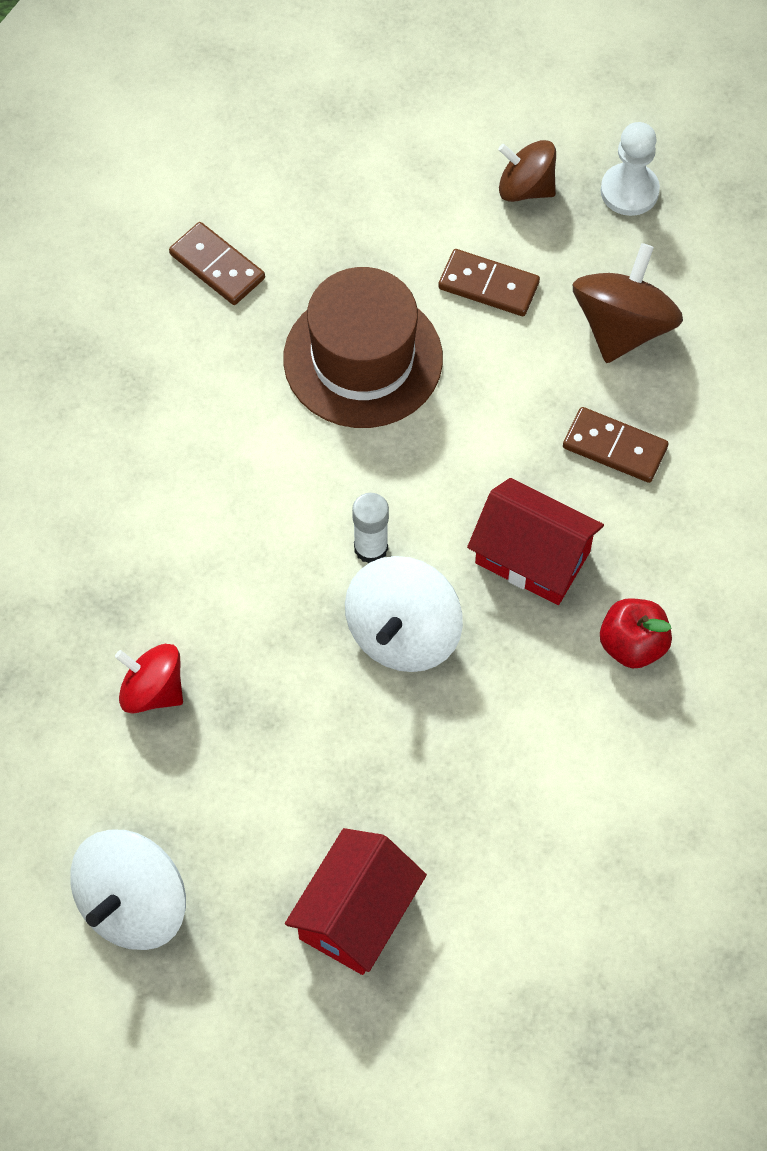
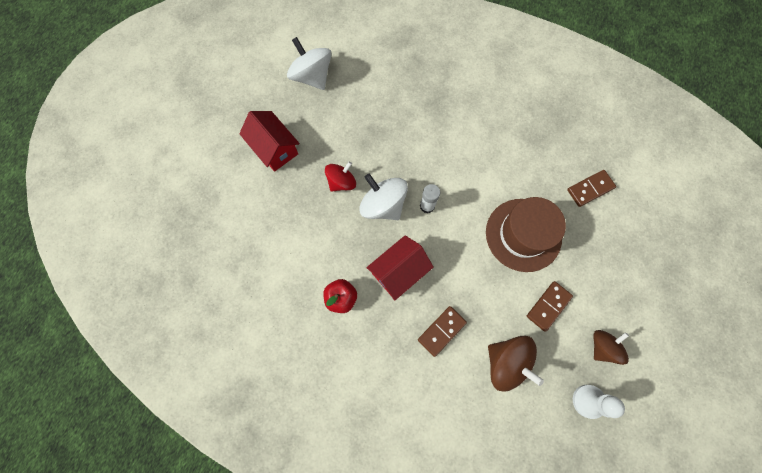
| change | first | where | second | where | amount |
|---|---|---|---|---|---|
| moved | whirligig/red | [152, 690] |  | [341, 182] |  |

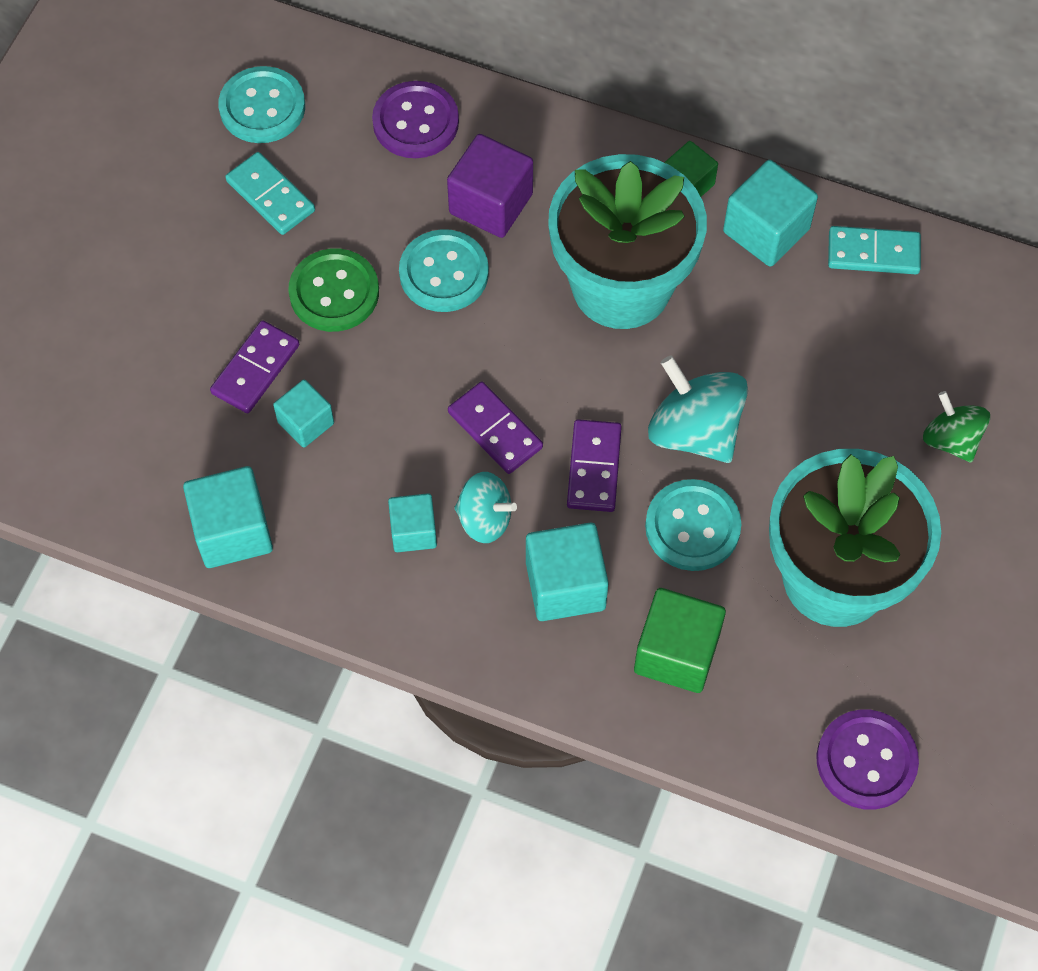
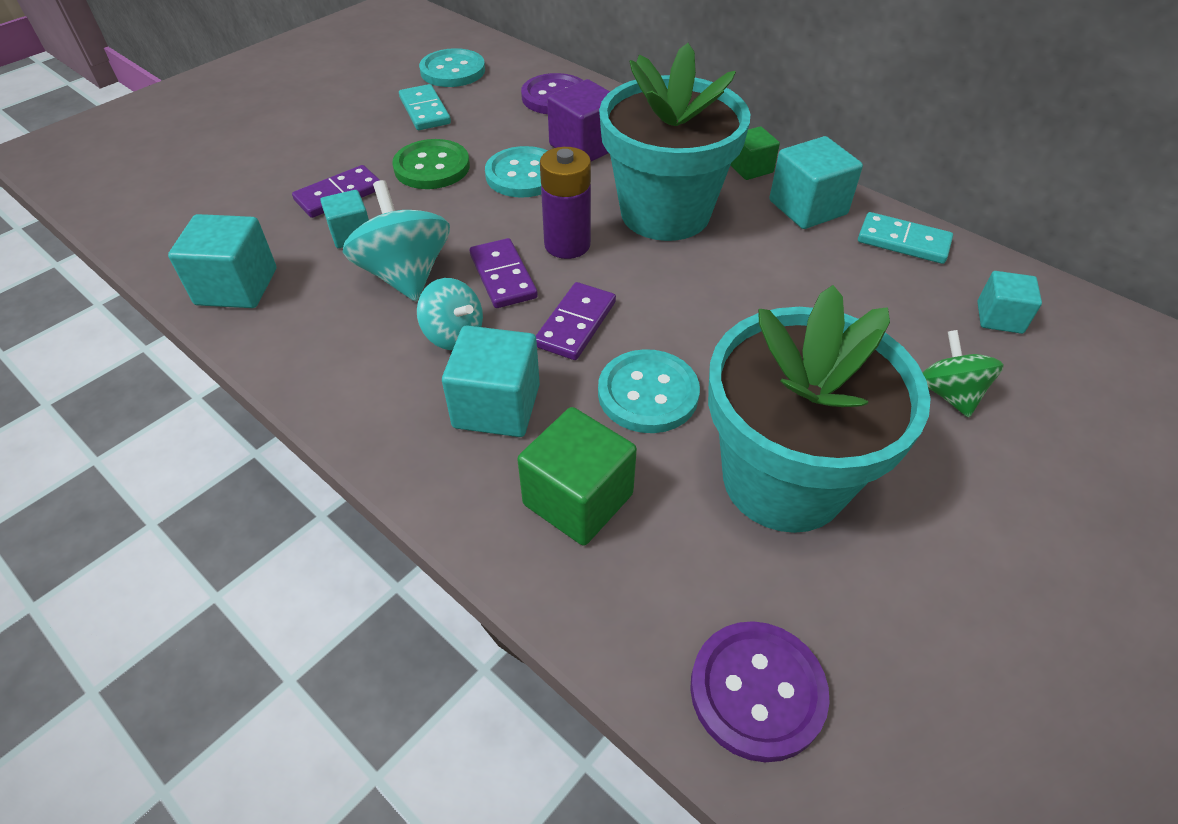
| change | first | where | second | where | amount |
|---|---|---|---|---|---|
| moved | whirligig/teal | [694, 431] |  | [405, 275] |  |
| added |  |  | battery/purple | [567, 244] |  |
| moved | cube/teal | [413, 531] |  | [999, 317] |  |

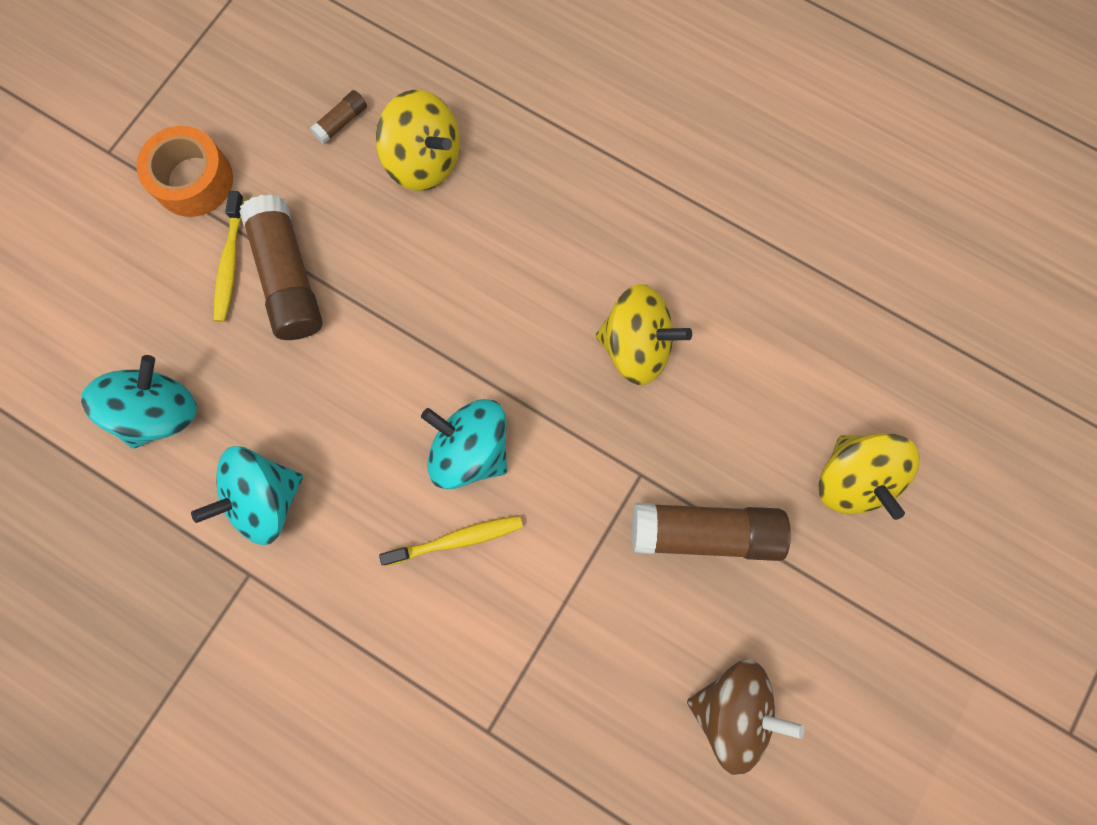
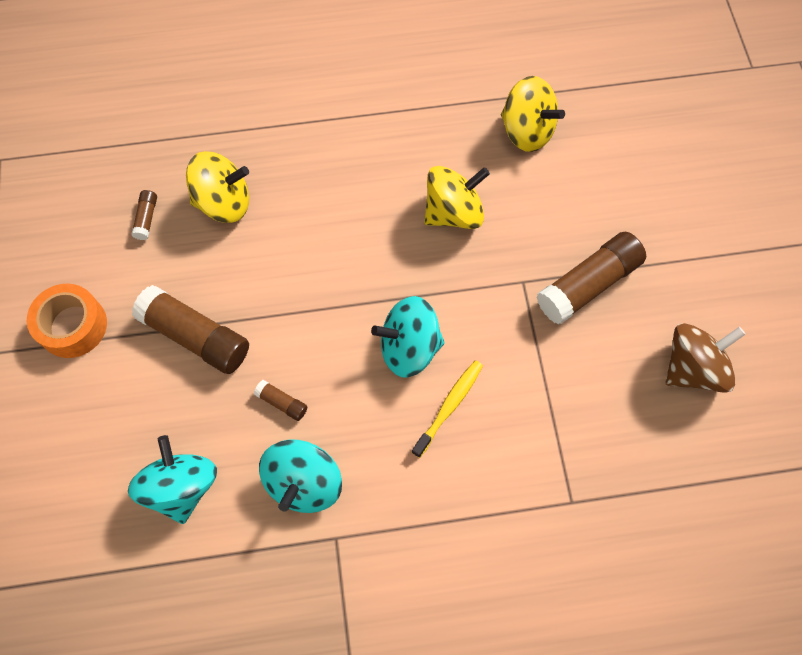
| change | first | where | second | where | amount |
|---|---|---|---|---|---|
| added |  |  | glue stick/dark brown | [282, 403] |  |
| moved | whirligig/golden | [851, 478] |  | [526, 131] |  |
| removed | toothbrush/golden | [230, 262] |  |  |  |

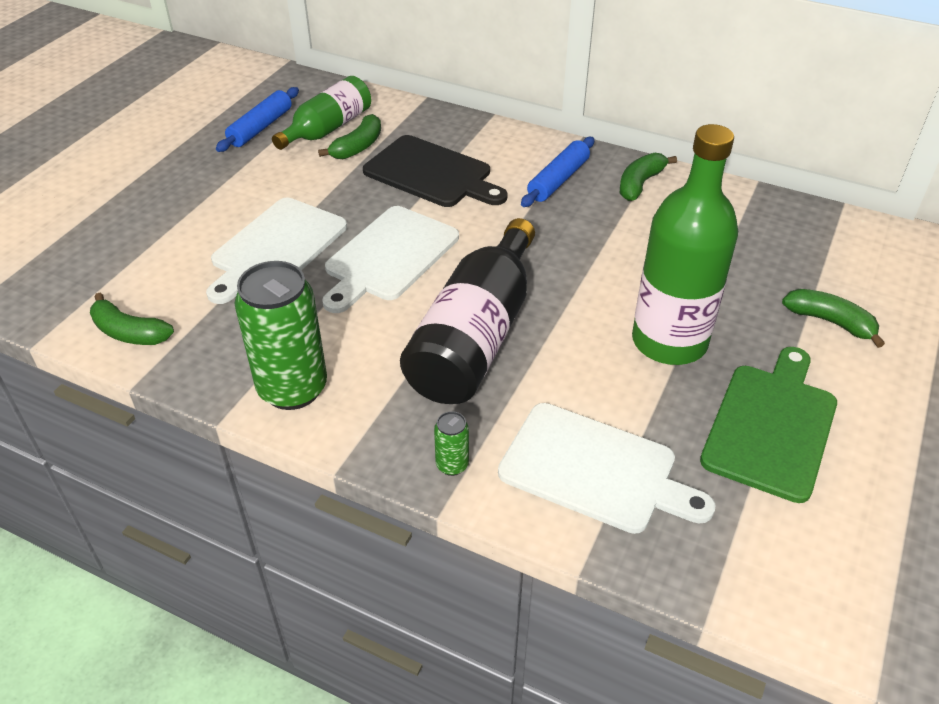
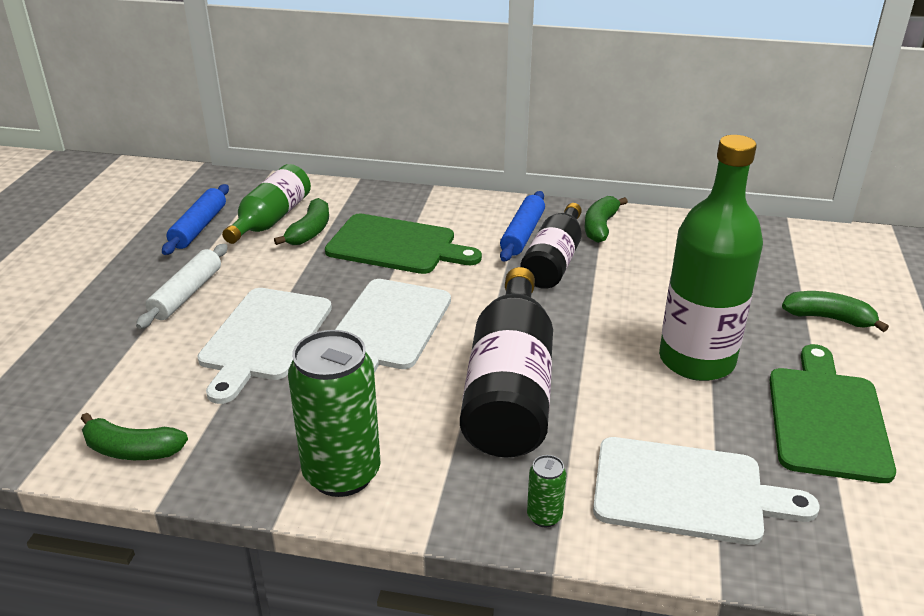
| change | first | where | second | where | amount |
|---|---|---|---|---|---|
| added |  |  | rolling pin/snow-white | [186, 294] |  |
| recoloured | cutting board/black | [431, 174] | cutting board/emerald | [396, 246] |  |
| added |  |  | bottle/black | [554, 261] |  |

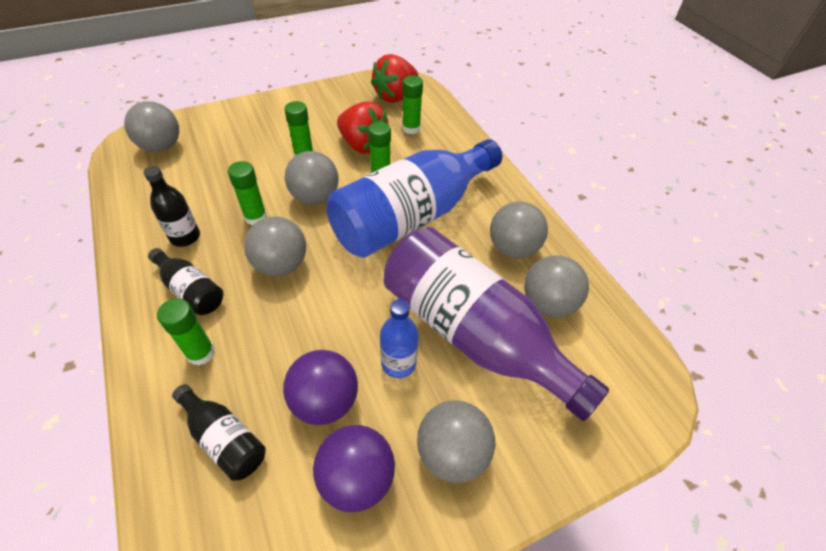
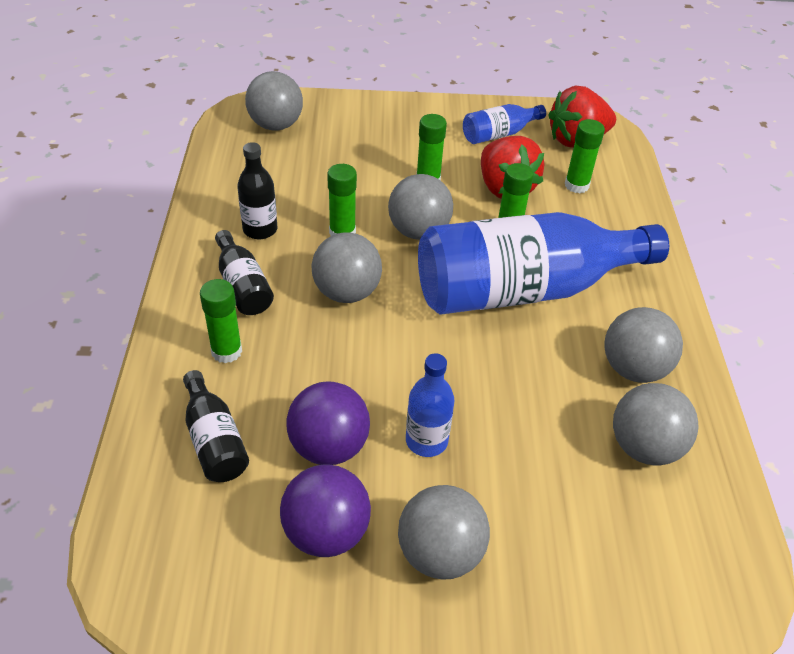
| change | first | where | second | where | amount |
|---|---|---|---|---|---|
| added |  |  | bottle/royal blue | [499, 134] |  |
| removed | bottle/purple | [473, 334] |  |  |  |

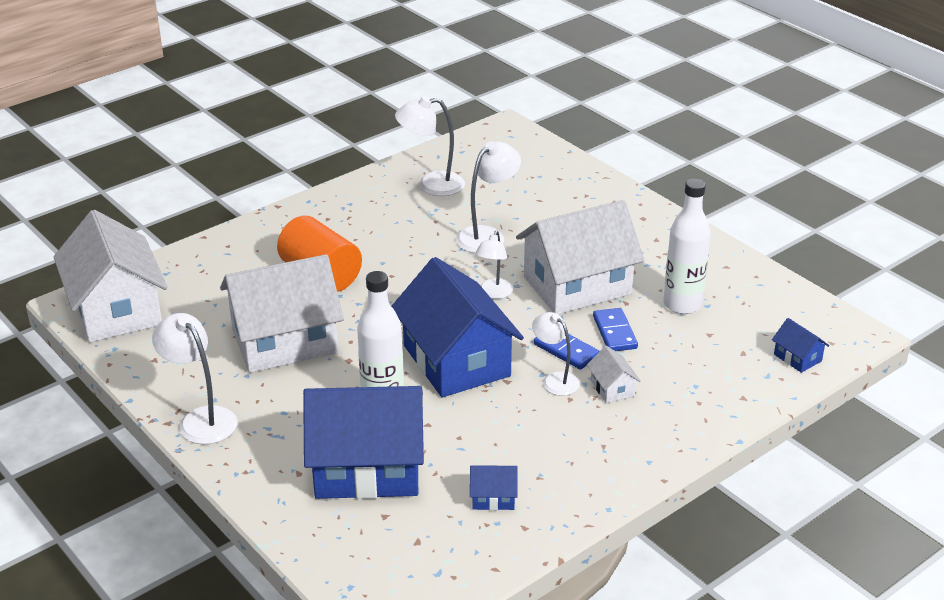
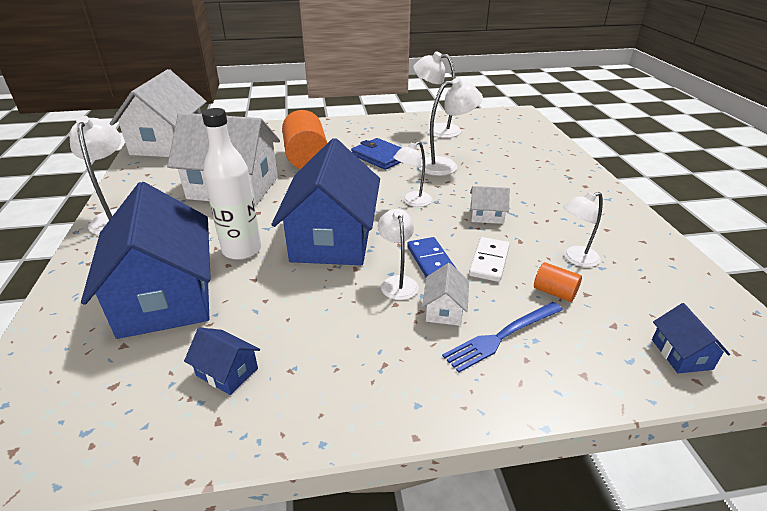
| change | first | where | second | where | amount |
|---|---|---|---|---|---|
| turned | house/royal blue | [367, 468] |  | [165, 297] | 45 degrees clockwise |
| added |  |  | card wallet/royal blue | [380, 156] |  |
| added |  |  | dinner fork/royal blue | [502, 336] |  |
| recoloured | domino/royal blue | [614, 332] | domino/snow-white | [489, 261] |  |
| resized | house/snow-white | [577, 285] |  | [486, 216] | x0.40 |
| added |  |  | cylinder/orange | [554, 292] |  |
| replaced | bottle/snow-white | [682, 304] | desk lamp/snow-white | [575, 259] |  |

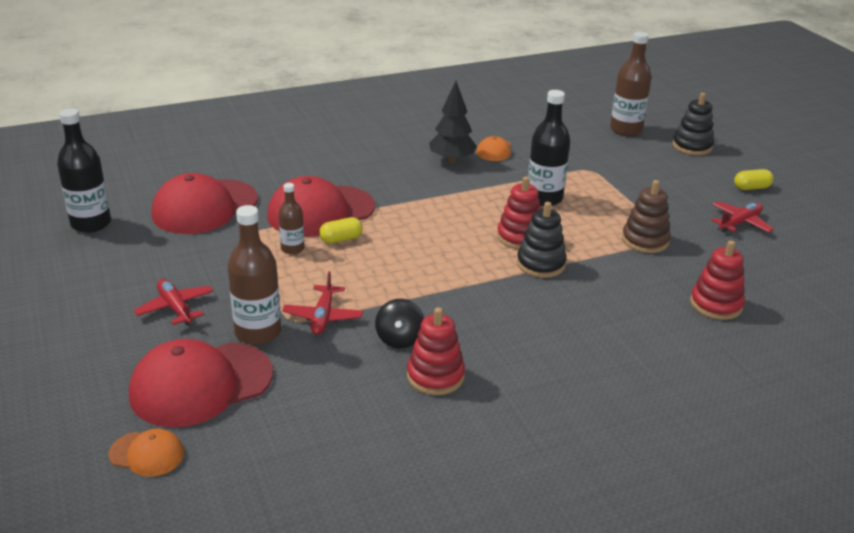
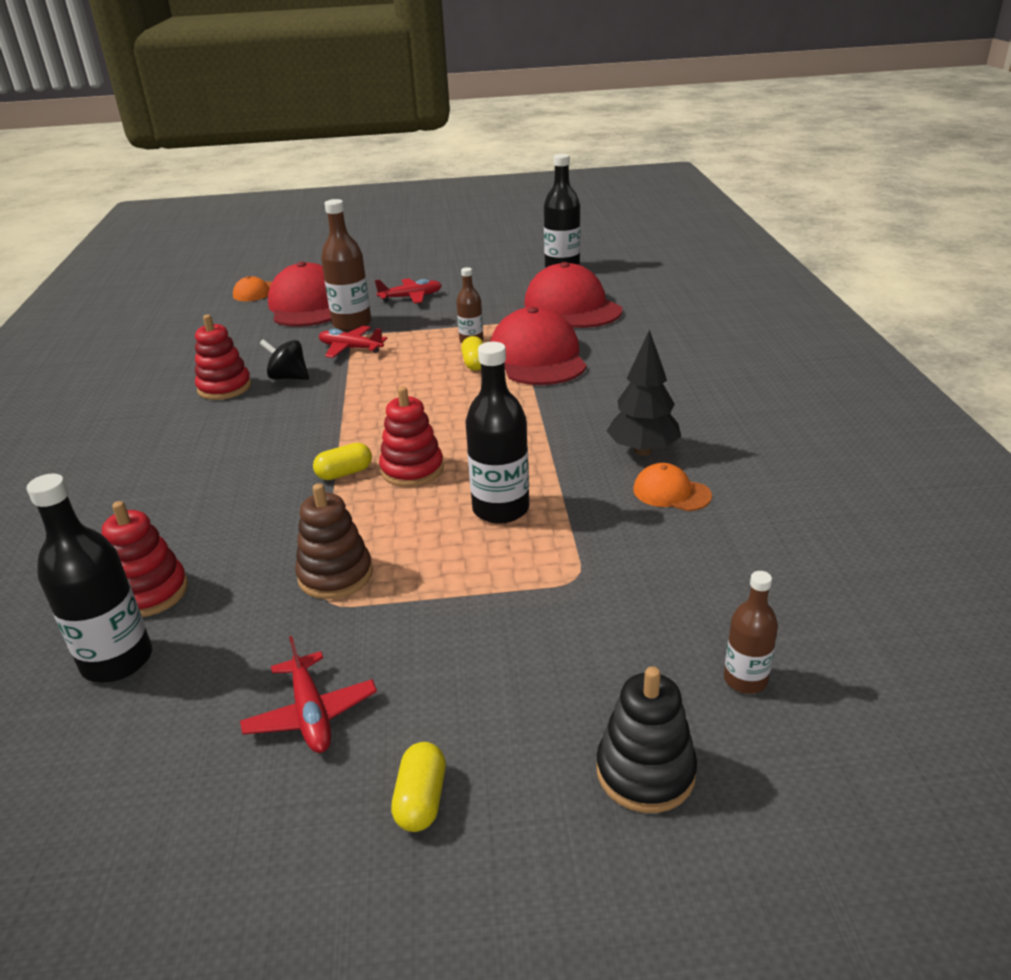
| change | first | where | second | where | amount |
|---|---|---|---|---|---|
| added |  |  | bottle/black | [117, 660] |  |
| replaced | ring stacker/black | [541, 264] | pill shape/golden | [344, 473] |  |
| resized | bottle/dark brown | [625, 130] |  | [745, 679] | x0.58 |

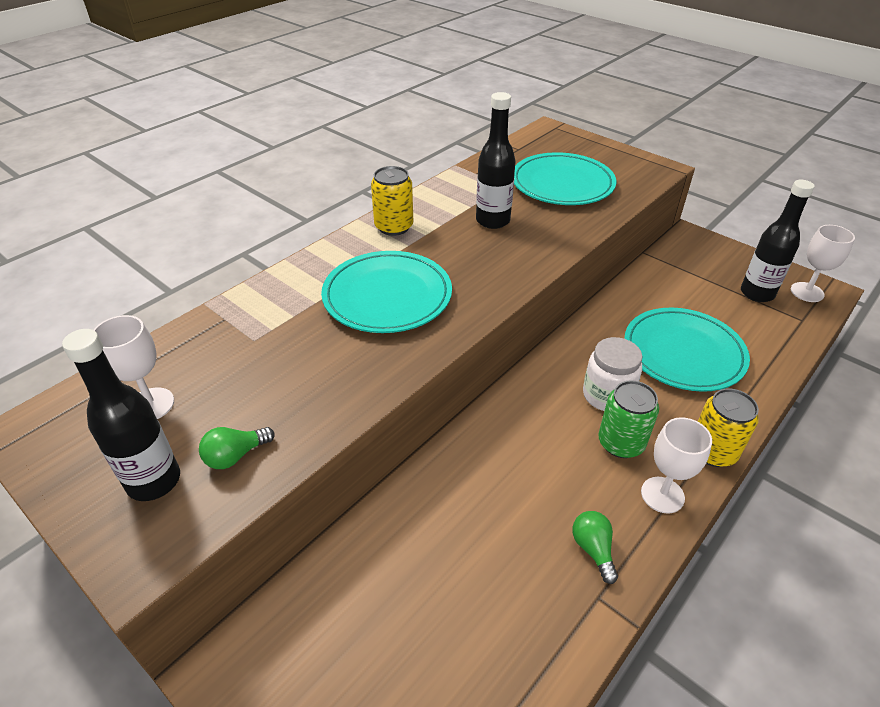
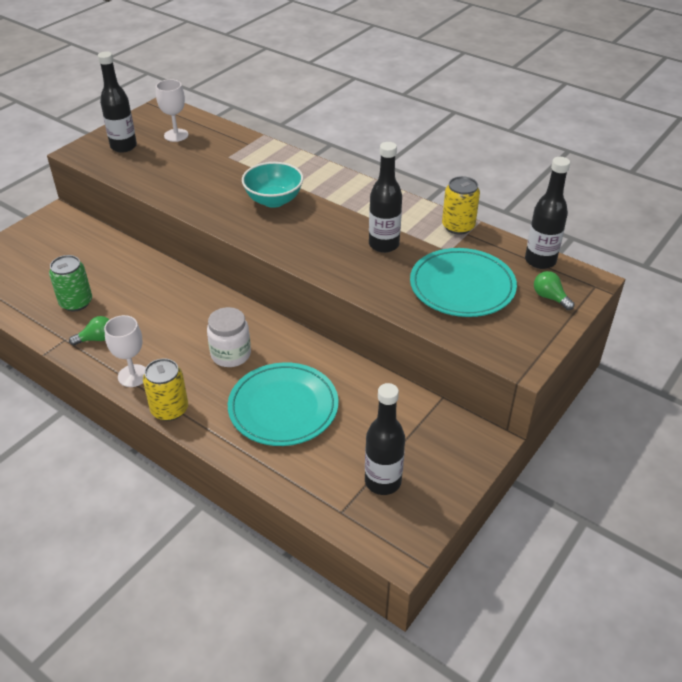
| change | first | where | second | where | amount |
|---|---|---|---|---|---|
| moved | tin/emerald | [621, 443] |  | [76, 302] |  |
| replaced | dinner plate/teal | [387, 296] | serving bowl/teal | [274, 200] |  |
| moved | tin/golden | [394, 227] |  | [458, 226] |  |
| added |  |  | bottle/black | [540, 261] |  |
| moved | lightbulb/emerald | [235, 456] |  | [550, 297] |  |
| removed | goblet/snow-white | [807, 292] |  |  |  |

